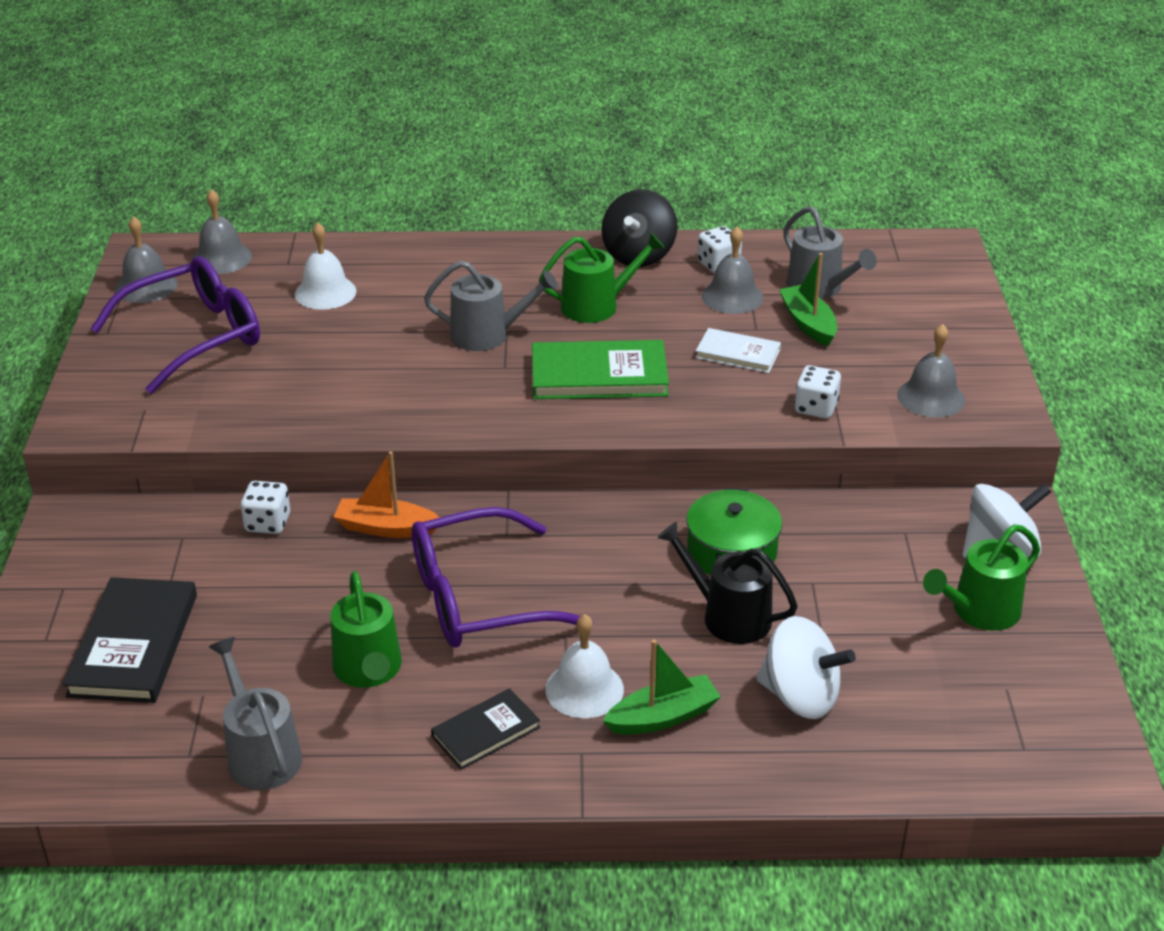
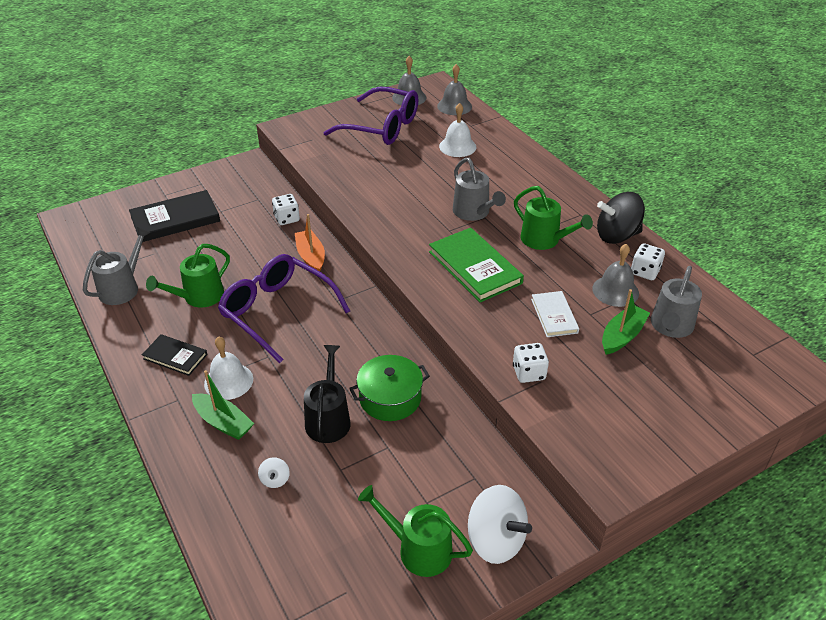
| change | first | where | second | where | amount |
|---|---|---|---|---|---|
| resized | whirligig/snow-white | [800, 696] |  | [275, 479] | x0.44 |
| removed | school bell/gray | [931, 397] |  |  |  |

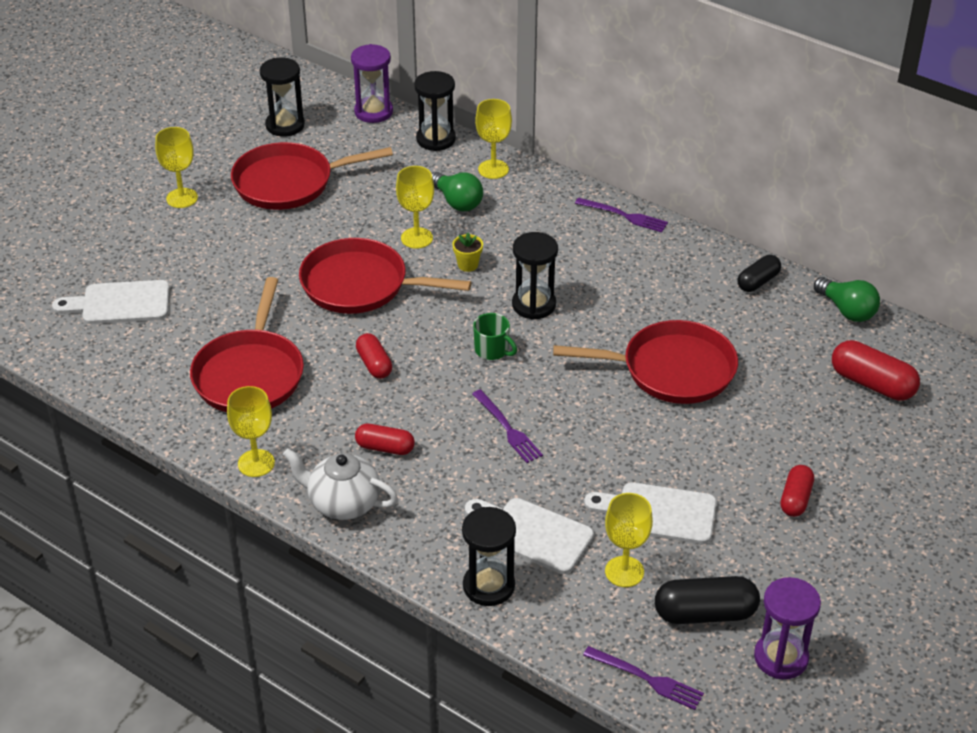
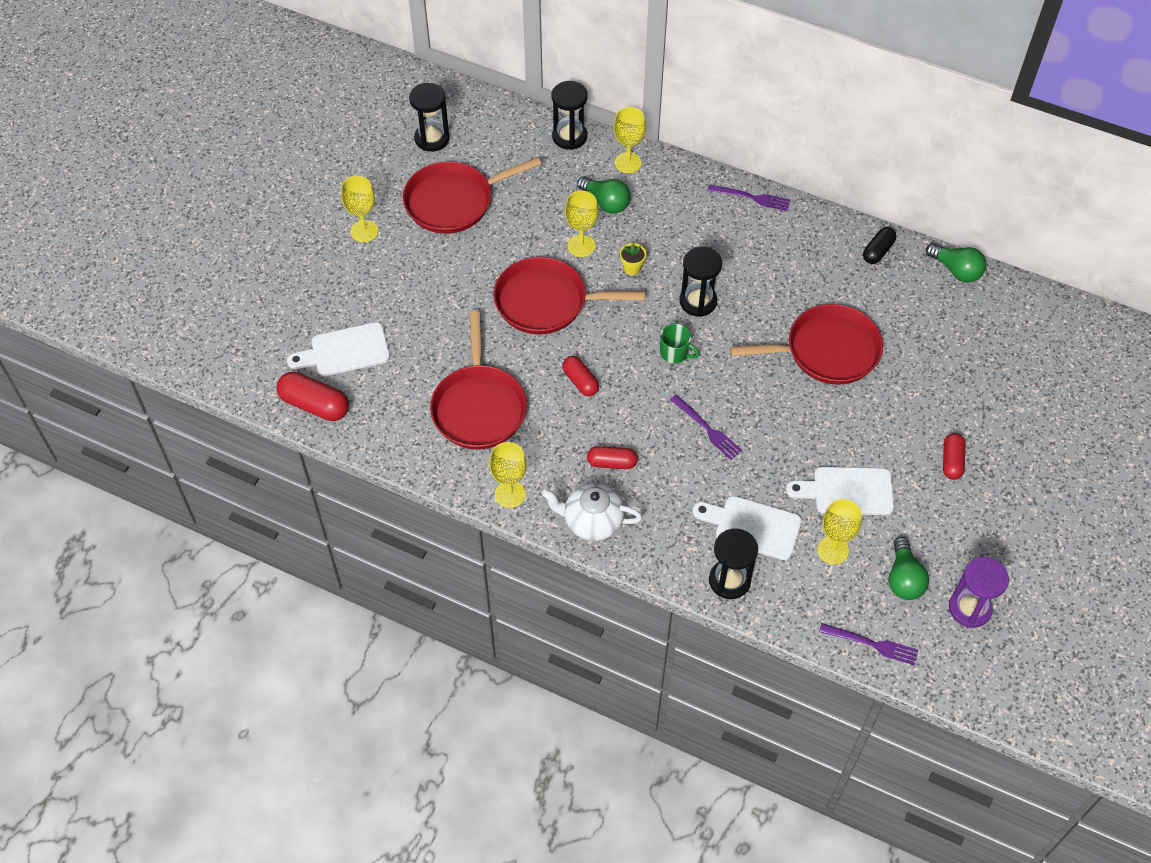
| change | first | where | second | where | amount |
|---|---|---|---|---|---|
| moved | pill shape/red | [872, 384] |  | [315, 405] |  |
| replaced | pill shape/black | [705, 614] | lightbulb/emerald | [903, 578] |  |
| removed | hourglass/purple | [373, 112] |  |  |  |

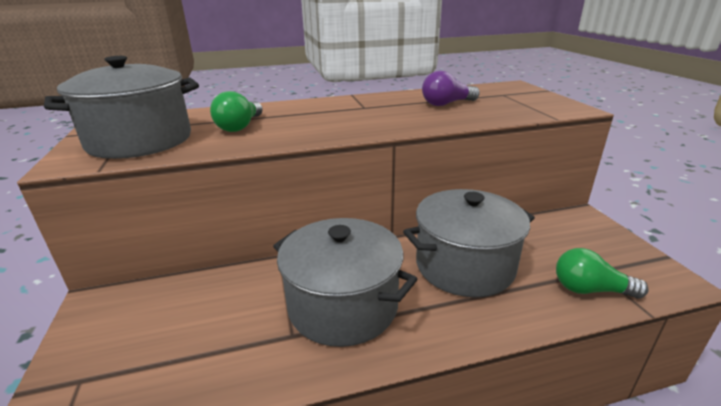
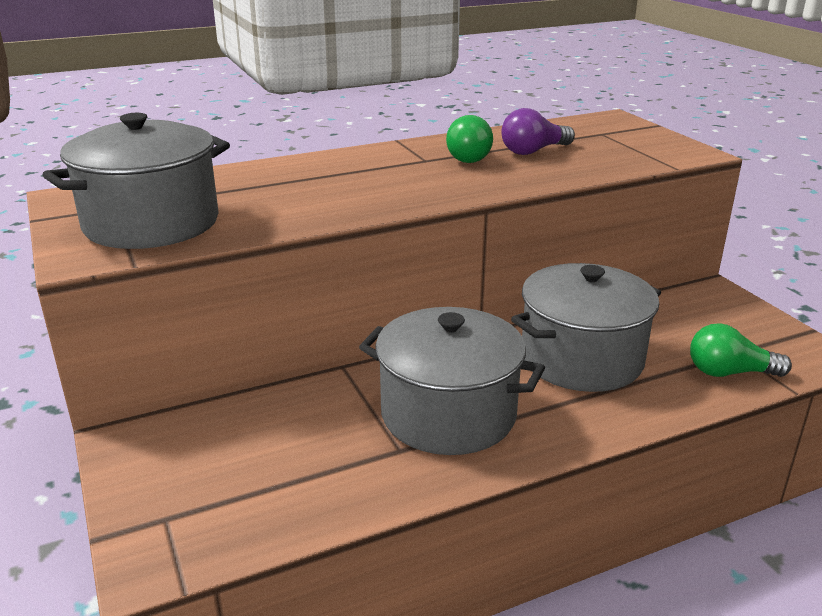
| change | first | where | second | where | amount |
|---|---|---|---|---|---|
| moved | lightbulb/emerald | [240, 126] |  | [469, 157] |  |

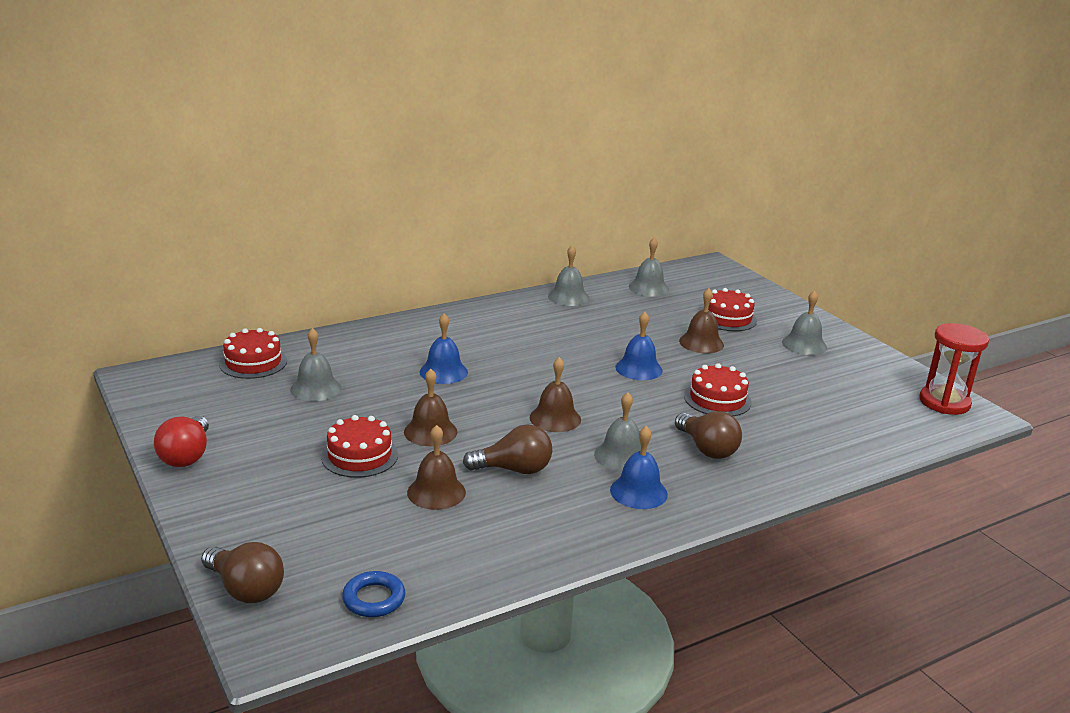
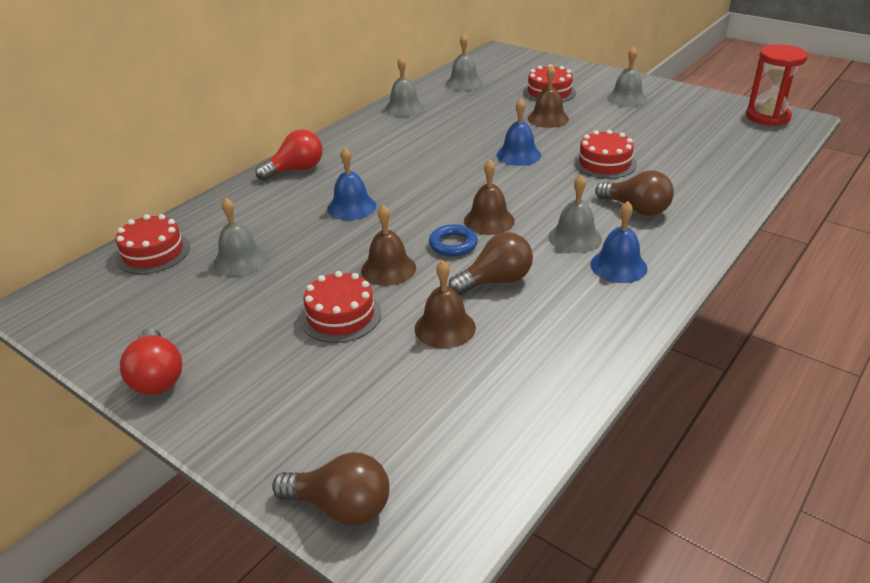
| change | first | where | second | where | amount |
|---|---|---|---|---|---|
| added |  |  | lightbulb/red | [296, 170] |  |
| moved | hoop/royal blue | [374, 599] |  | [453, 244] |  |

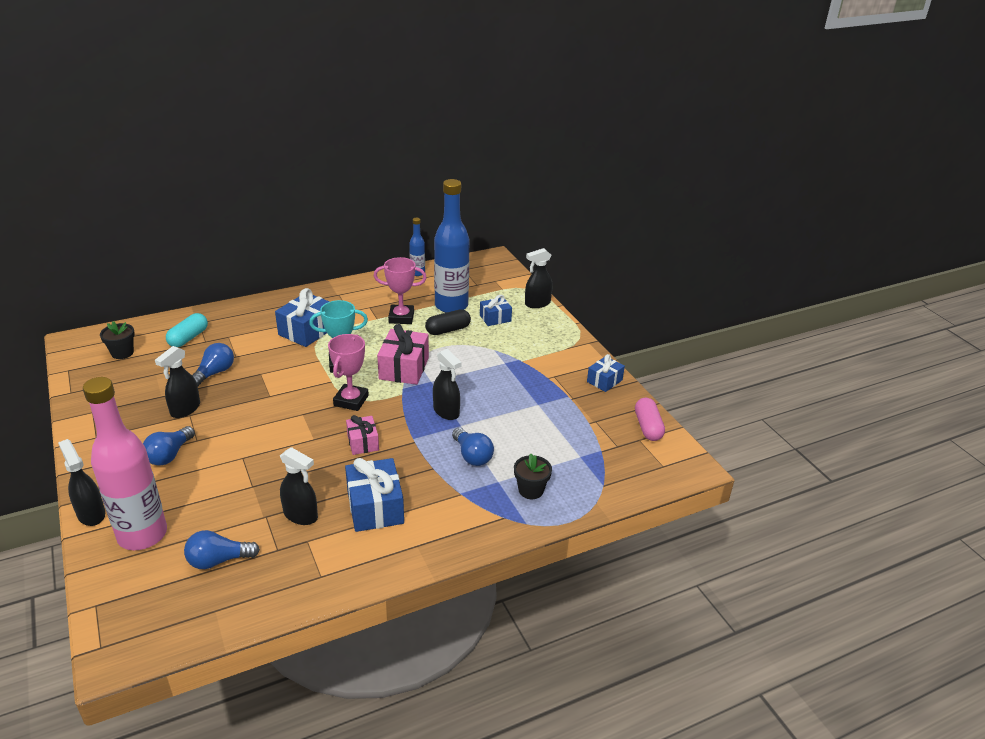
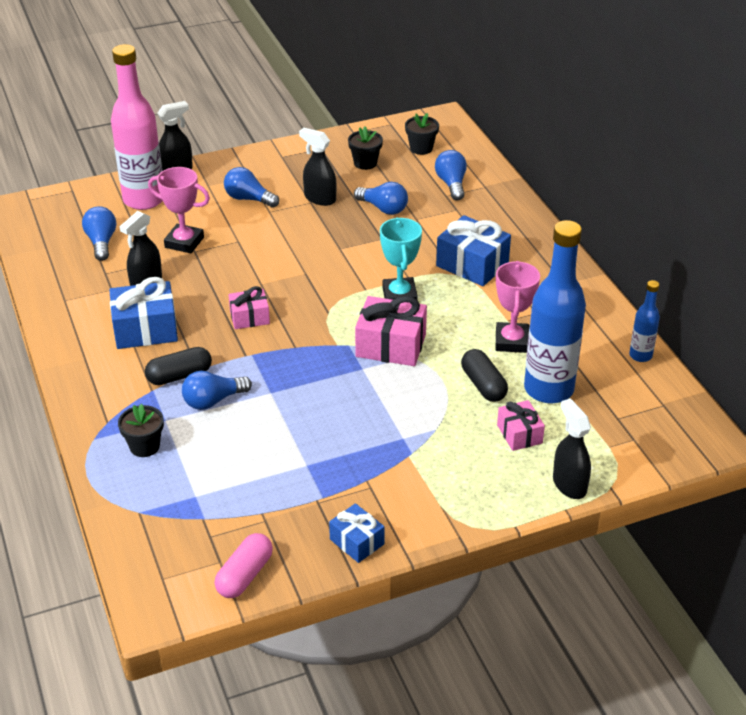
| change | first | where | second | where | amount |
|---|---|---|---|---|---|
| added |  |  | pill shape/black | [179, 376] |  |
| moved | award cup/pink | [351, 400] |  | [184, 242] |  |
| turned | pill shape/pink | [648, 427] |  | [244, 575] | 60 degrees counterclockwise |
| added |  |  | flower pot/black | [365, 163] |  |
| replaced | pill shape/teal | [188, 338] | lightbulb/royal blue | [451, 184] |  |
| recoloured | present/royal blue | [495, 318] | present/pink | [519, 434] |  |
| removed | spray bottle/black | [446, 411] |  |  |  |

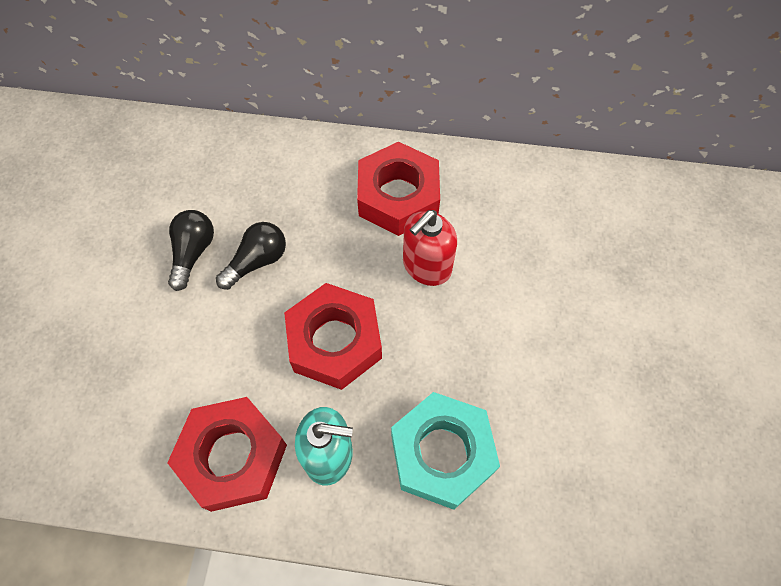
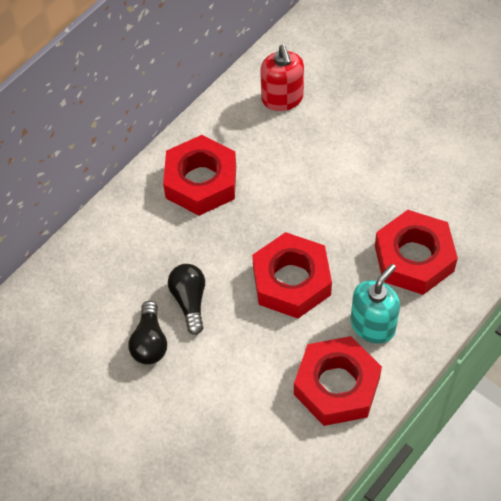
| change | first | where | second | where | amount |
|---|---|---|---|---|---|
| turned | lightbulb/black | [193, 253] |  | [150, 342] | 135 degrees counterclockwise |
| moved | soap pump/red | [426, 266] |  | [282, 98] |  |
| recoloured | hex nut/teal | [442, 453] | hex nut/red | [414, 258] |  |

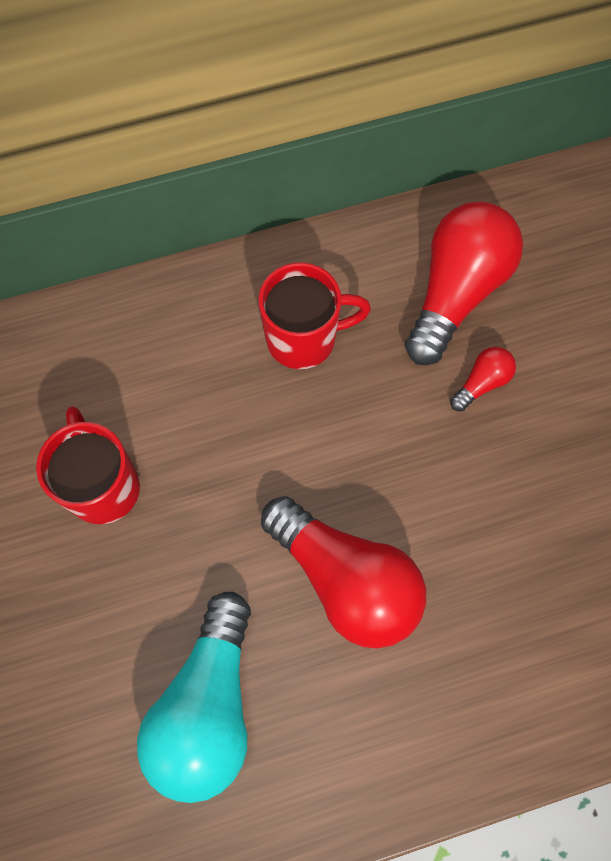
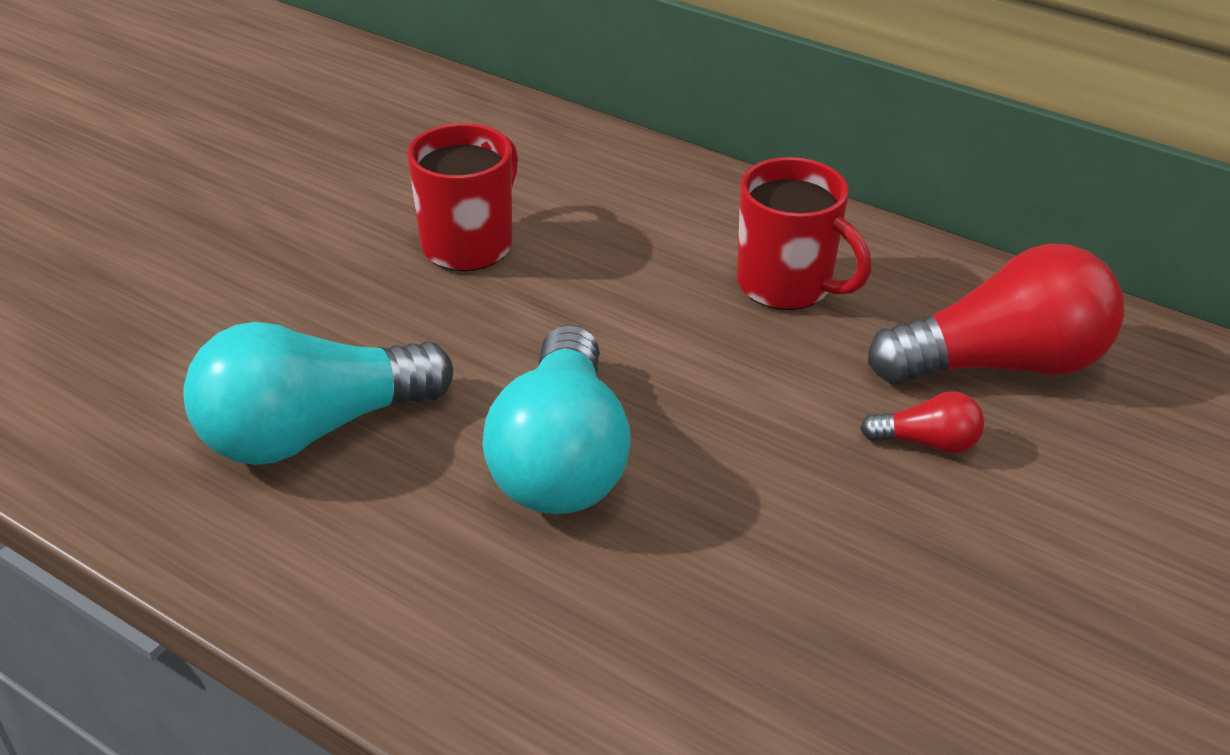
| change | first | where | second | where | amount |
|---|---|---|---|---|---|
| recoloured | lightbulb/red | [346, 580] | lightbulb/teal | [561, 459] |  |

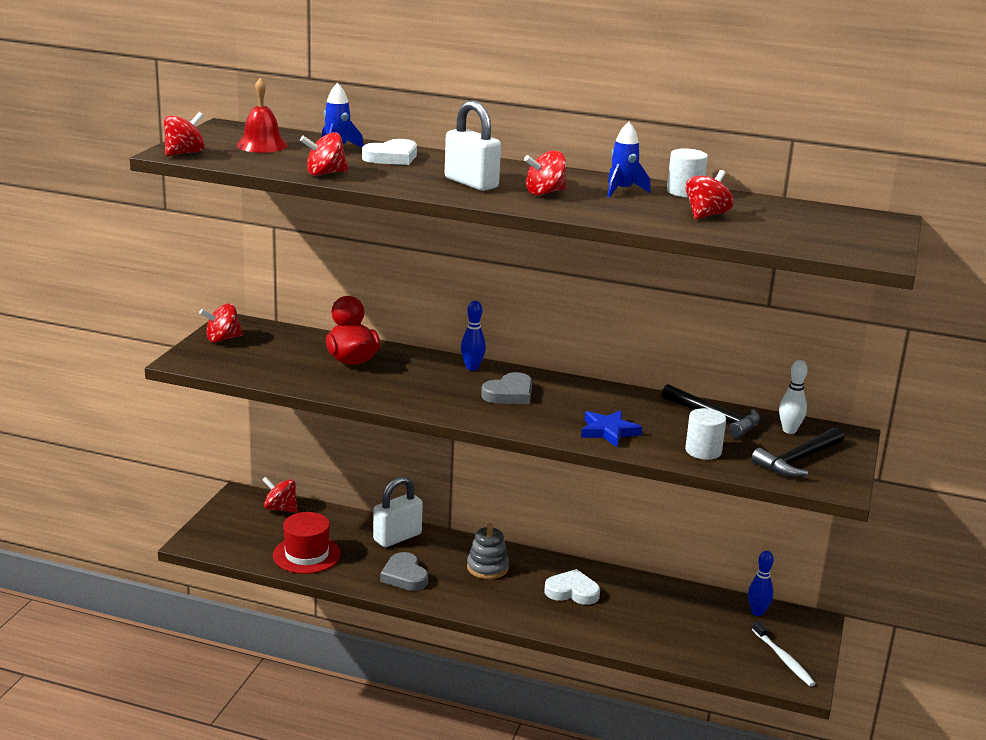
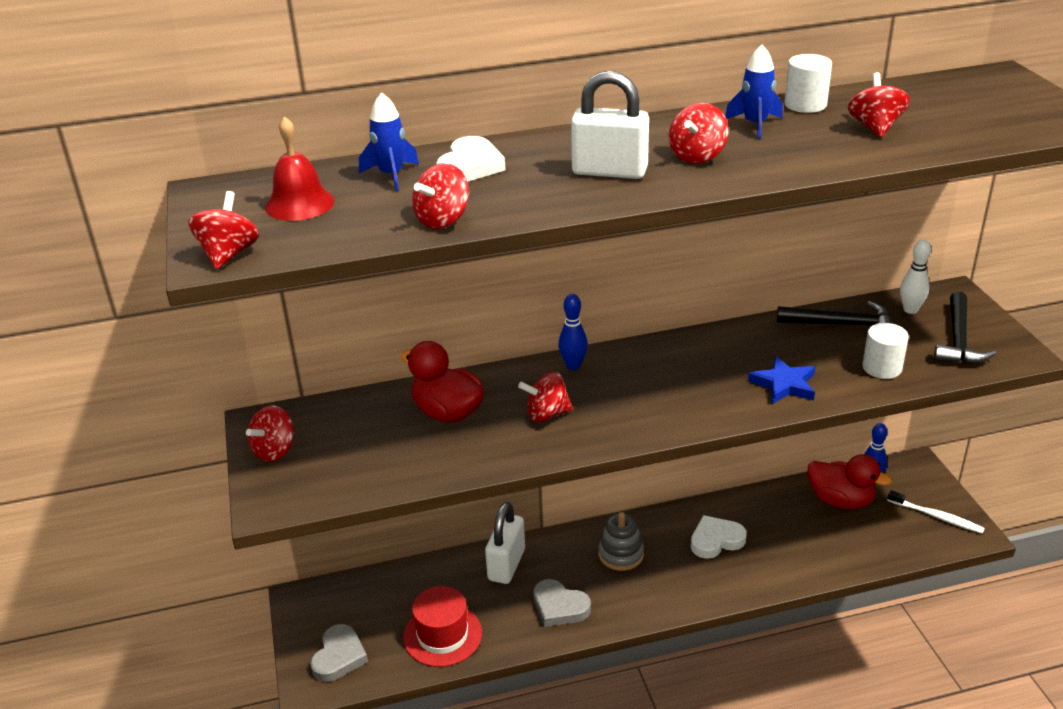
| change | first | where | second | where | amount |
|---|---|---|---|---|---|
| moved | love heart/gray | [509, 394] |  | [339, 656] |  |
| moved | whirligig/red | [280, 509] |  | [547, 414] |  |
| added |  |  | duck/red | [840, 500] |  |

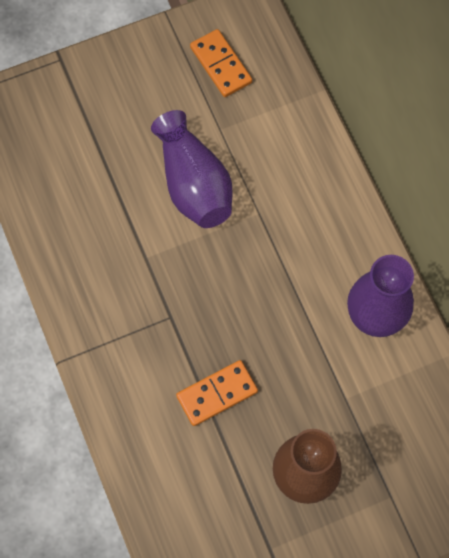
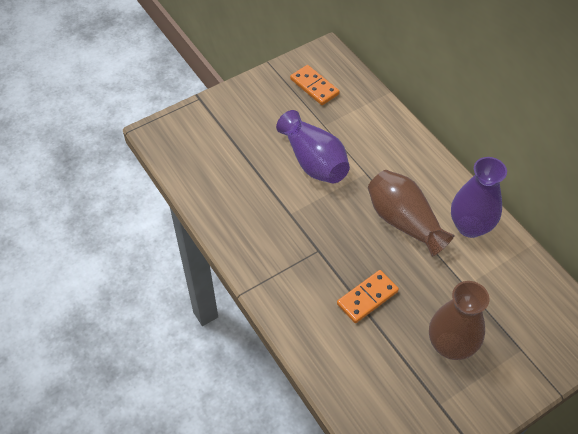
| change | first | where | second | where | amount |
|---|---|---|---|---|---|
| added |  |  | tall vase/dark brown | [404, 222] |  |

